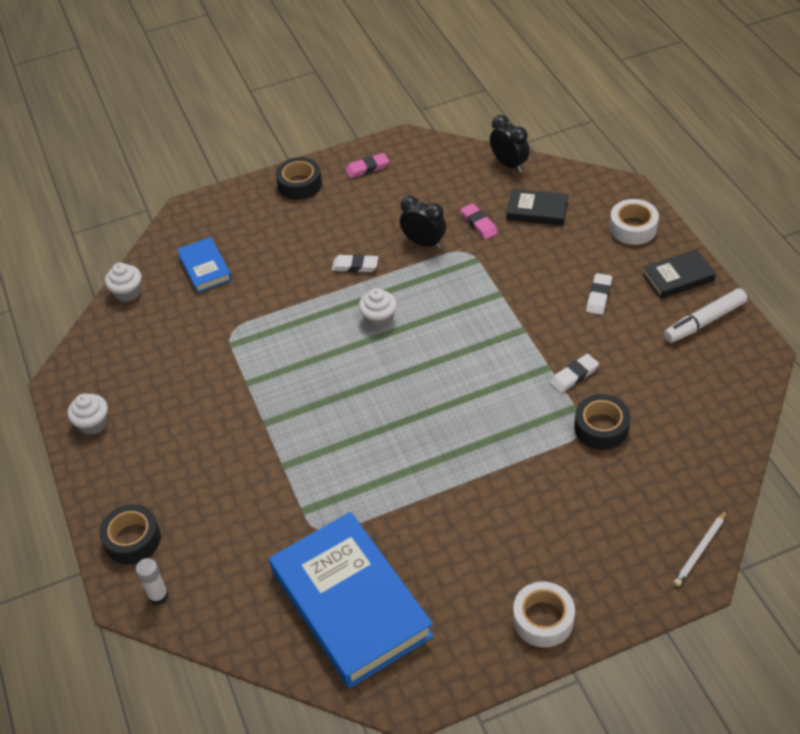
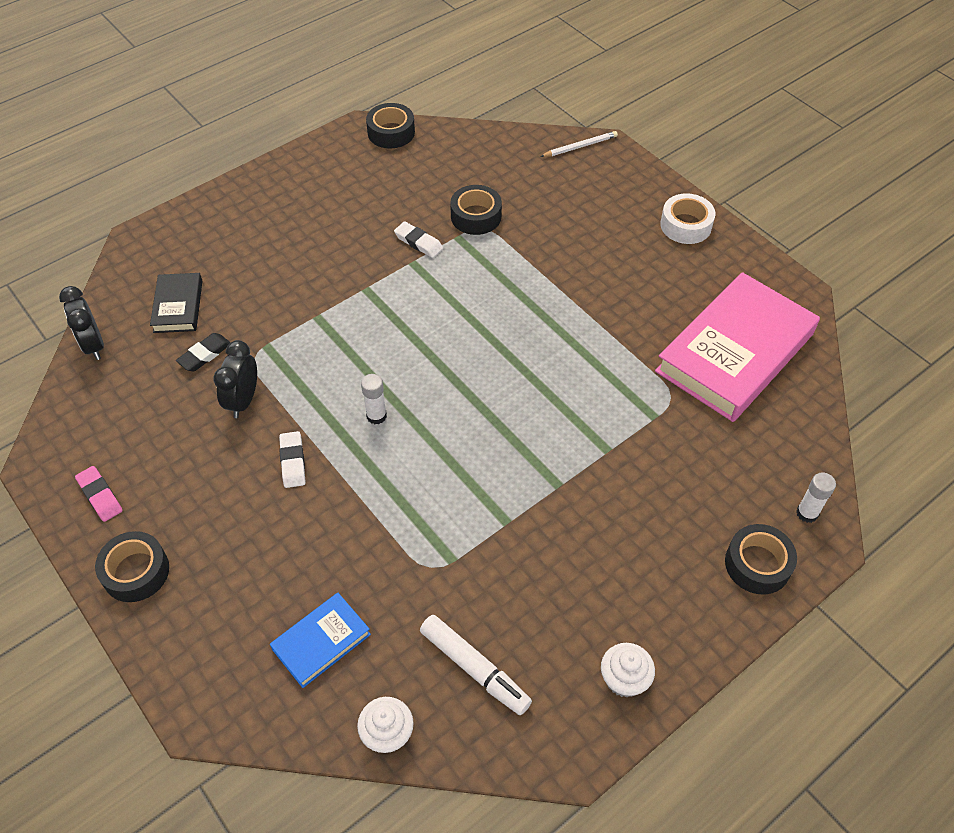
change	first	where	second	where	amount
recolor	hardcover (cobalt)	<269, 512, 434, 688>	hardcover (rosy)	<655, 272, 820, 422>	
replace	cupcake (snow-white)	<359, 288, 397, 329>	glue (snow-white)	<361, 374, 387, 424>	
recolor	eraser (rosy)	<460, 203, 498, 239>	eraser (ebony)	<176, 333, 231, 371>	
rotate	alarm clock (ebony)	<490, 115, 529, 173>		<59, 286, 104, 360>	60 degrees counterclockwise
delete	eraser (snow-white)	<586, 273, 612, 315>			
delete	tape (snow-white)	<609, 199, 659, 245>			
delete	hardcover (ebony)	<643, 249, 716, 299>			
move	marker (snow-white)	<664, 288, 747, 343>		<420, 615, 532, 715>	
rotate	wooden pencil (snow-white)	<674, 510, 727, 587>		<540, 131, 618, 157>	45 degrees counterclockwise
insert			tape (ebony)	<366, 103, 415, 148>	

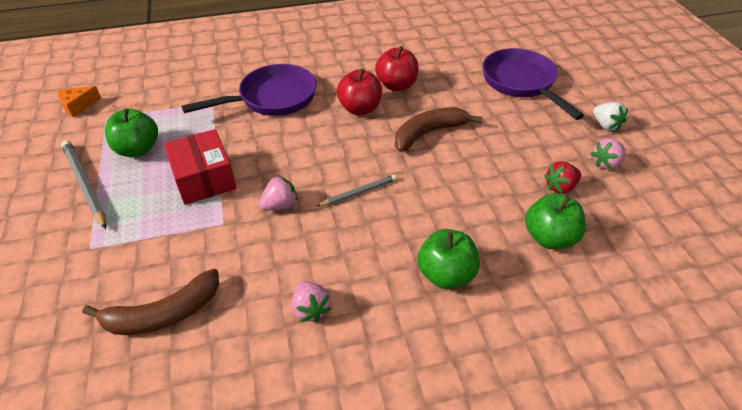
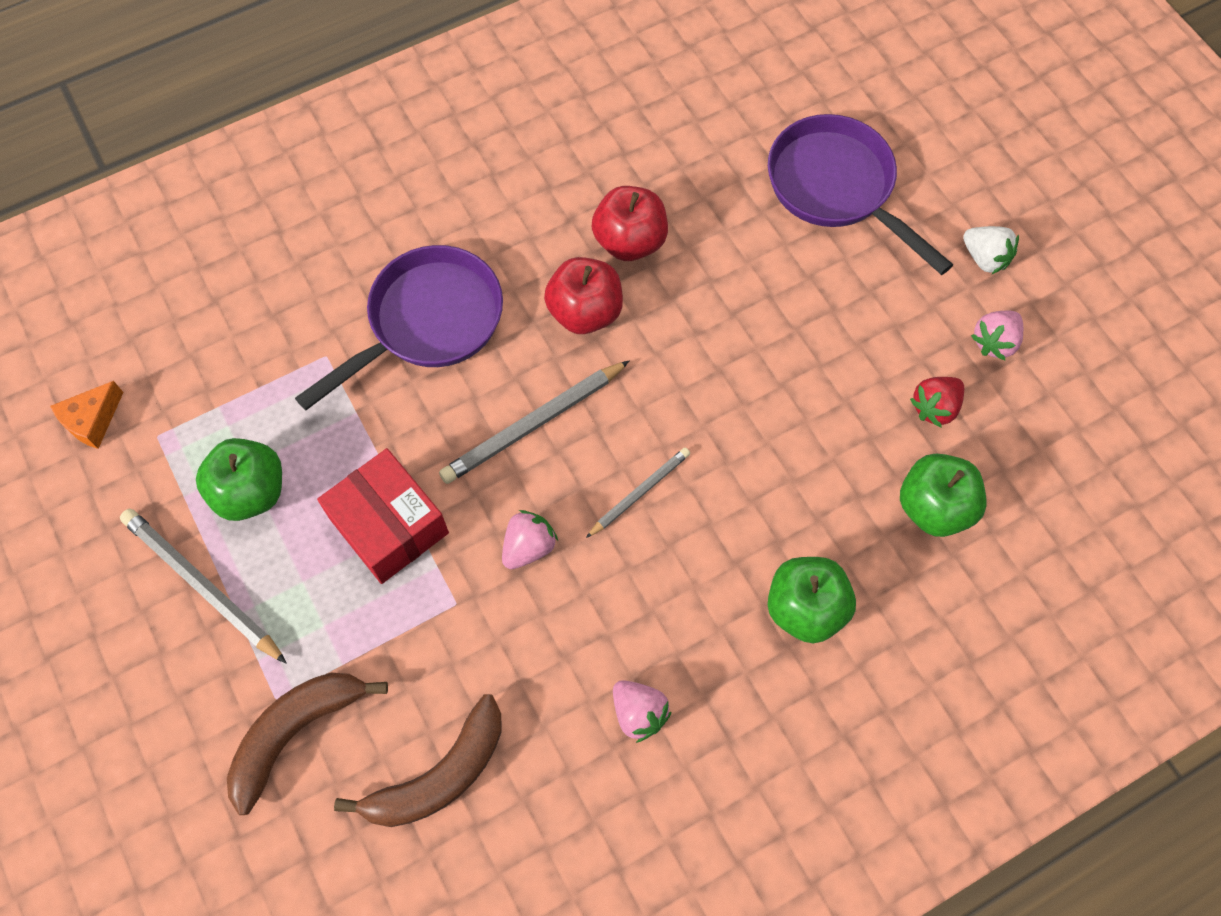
change	first	where	second	where	amount
move	banana (brown)	<395, 107, 483, 152>		<227, 673, 388, 815>	
insert			wooden pencil (gray)	<439, 360, 630, 484>	

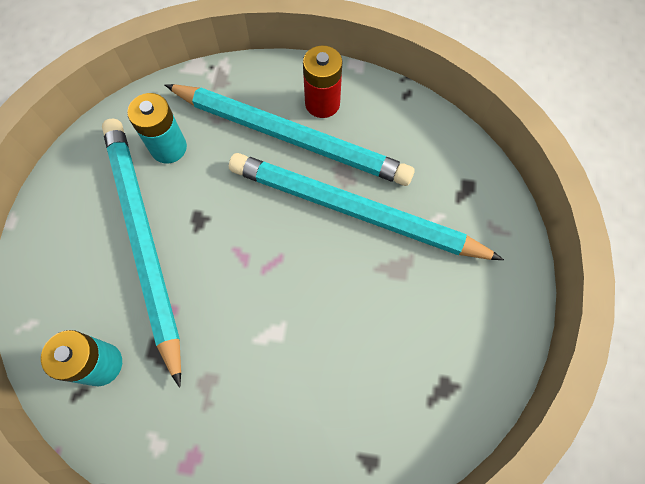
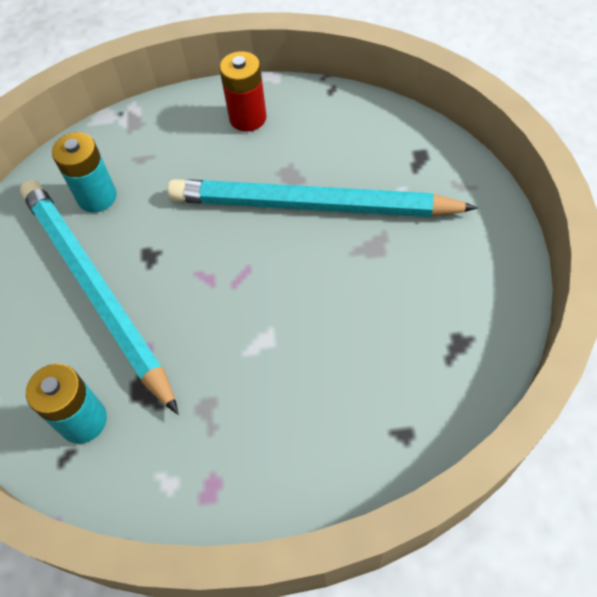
change	first	where	second	where	amount
delete	wooden pencil (teal)	<164, 84, 414, 186>			

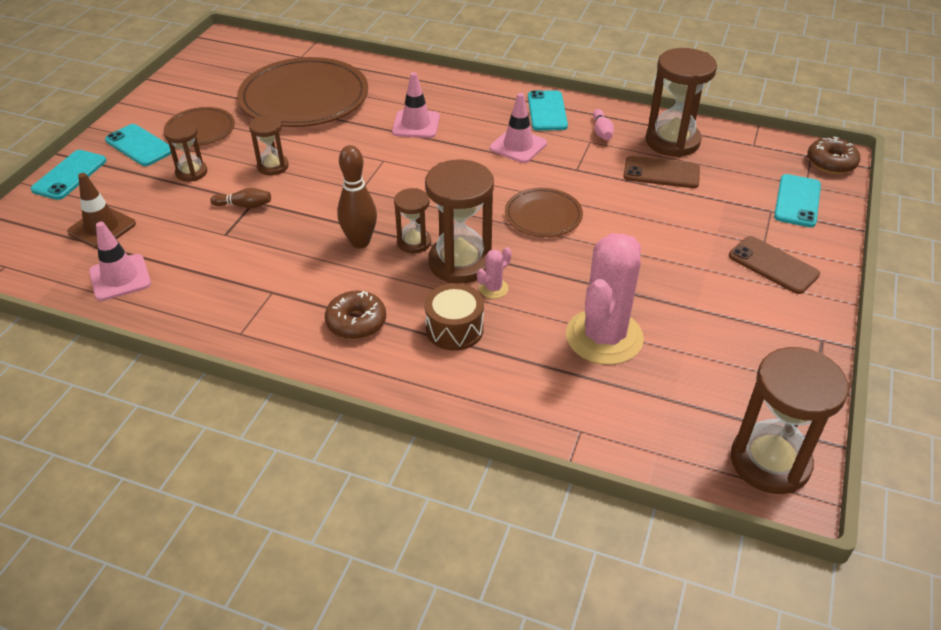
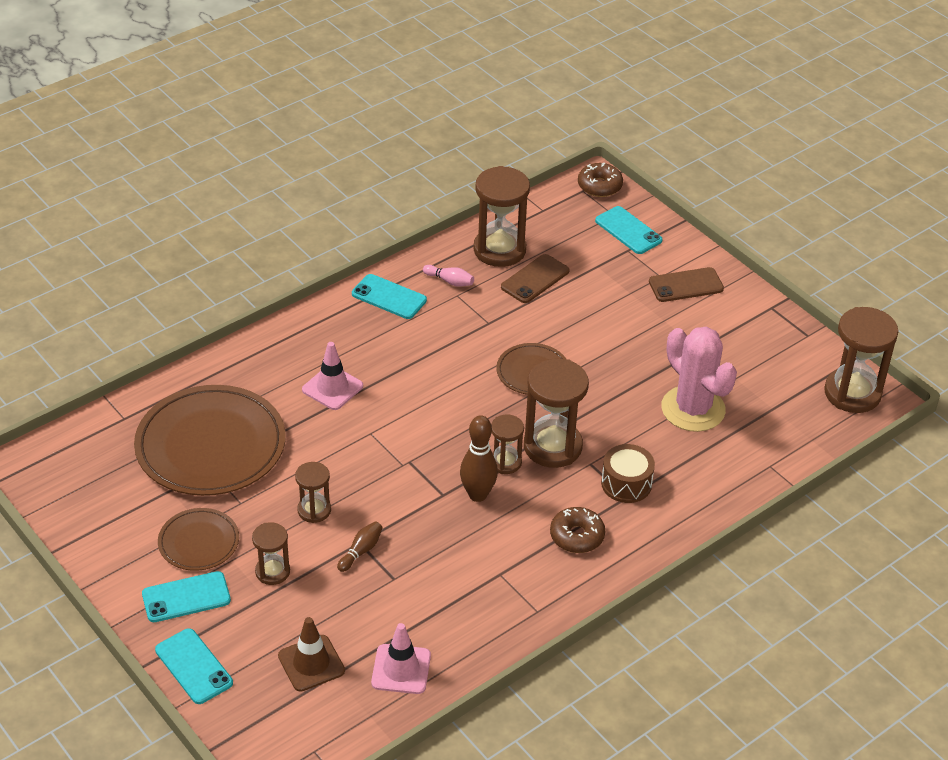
change	first	where	second	where	amount
delete	cactus (rosy)	<477, 247, 512, 299>			
delete	safety cone (rosy)	<490, 93, 547, 163>			

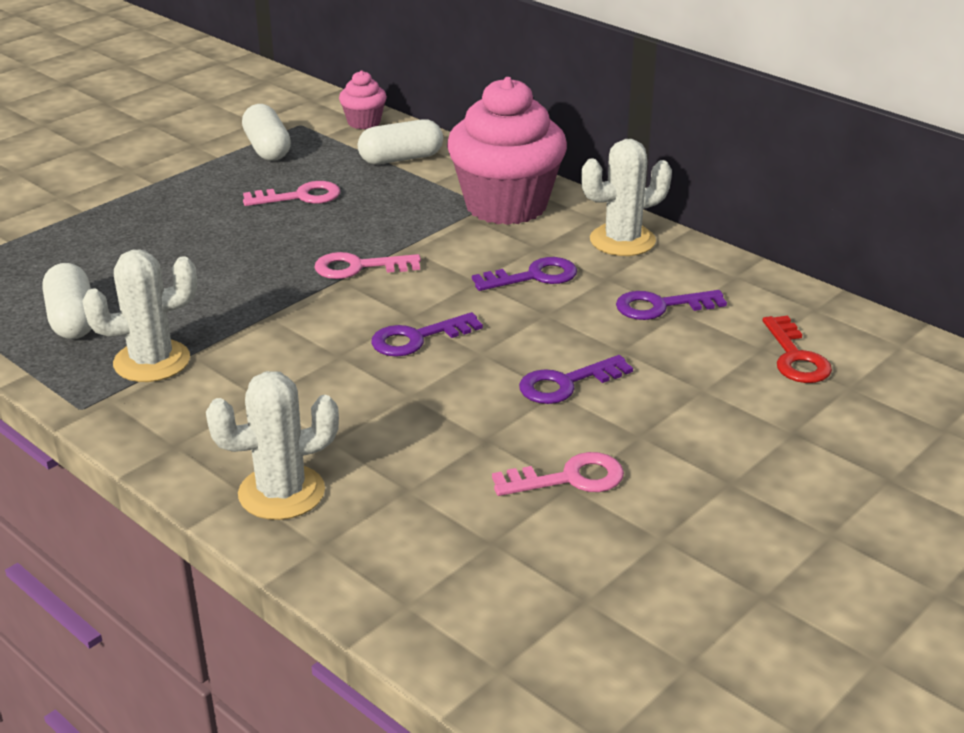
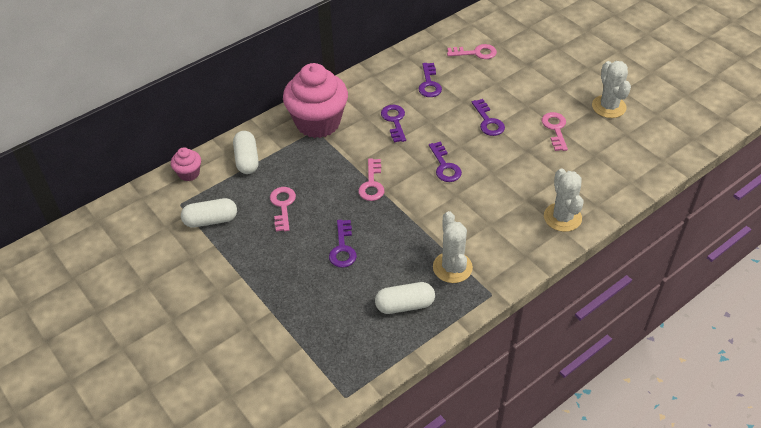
change	first	where	second	where	amount
move	cactus (snow-white)	<581, 139, 672, 256>		<592, 61, 631, 118>	
recolor	door key (scarlet)	<763, 316, 832, 383>	door key (rosy)	<447, 44, 497, 59>	
insert			door key (royal purple)	<329, 220, 357, 268>	

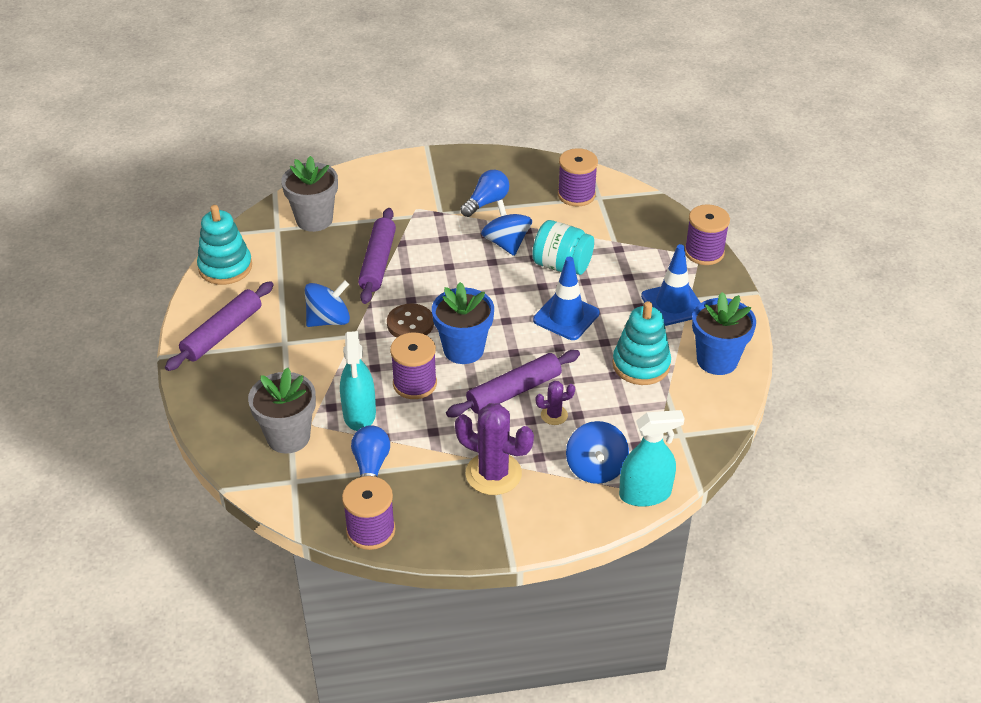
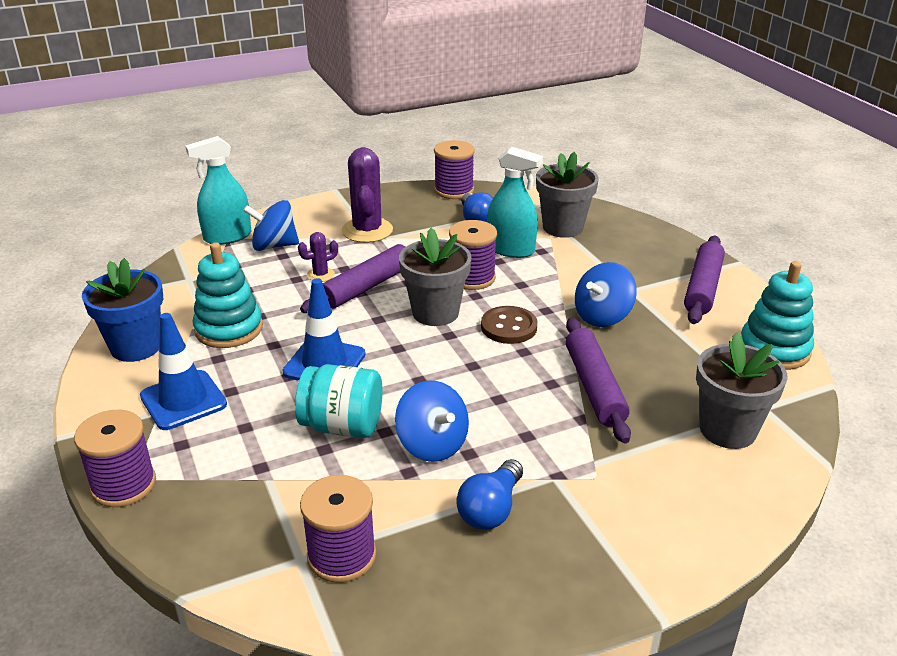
change	first	where	second	where	amount
rotate	spray cleaner (teal)	<340, 331, 376, 431>		<487, 147, 543, 258>	135 degrees clockwise
recolor	potted plant (cobalt)	<432, 282, 494, 364>	potted plant (gray)	<399, 228, 472, 326>	
rotate	cactus (royal purple)	<455, 403, 534, 495>		<342, 147, 393, 243>	75 degrees clockwise
rotate	toy top (cobalt)	<566, 421, 629, 484>		<243, 200, 299, 251>	75 degrees counterclockwise

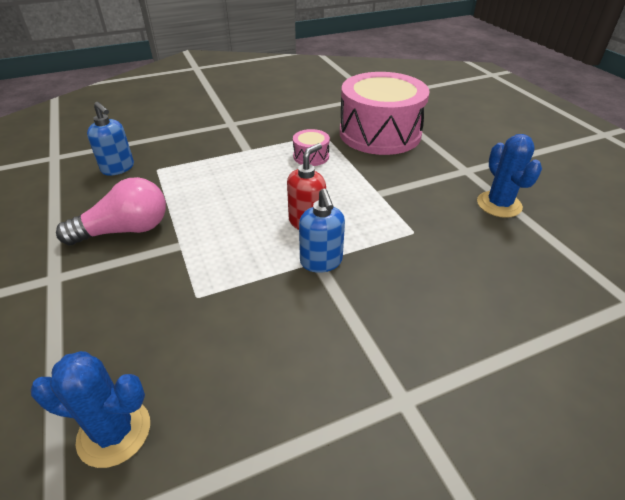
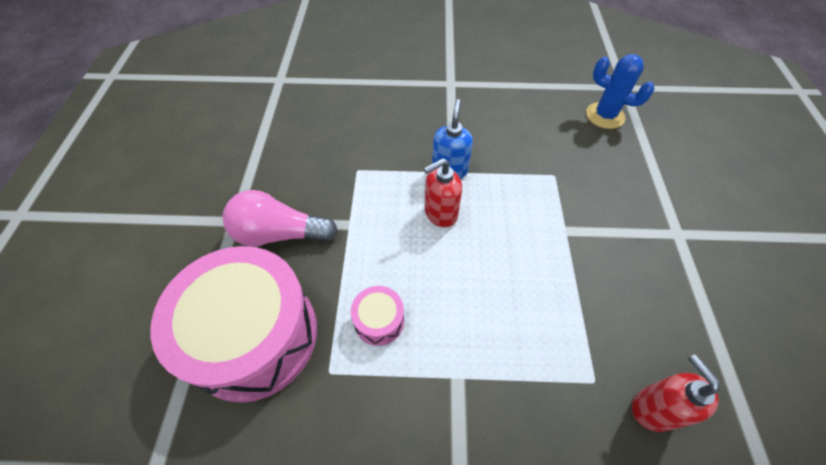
change	first	where	second	where	amount
move	bulb (rosy)	<56, 177, 166, 245>		<223, 190, 338, 247>	
recolor	pump bottle (cobalt)	<87, 102, 134, 176>	pump bottle (scarlet)	<632, 354, 720, 432>	
delete	cactus (cobalt)	<477, 134, 542, 218>			

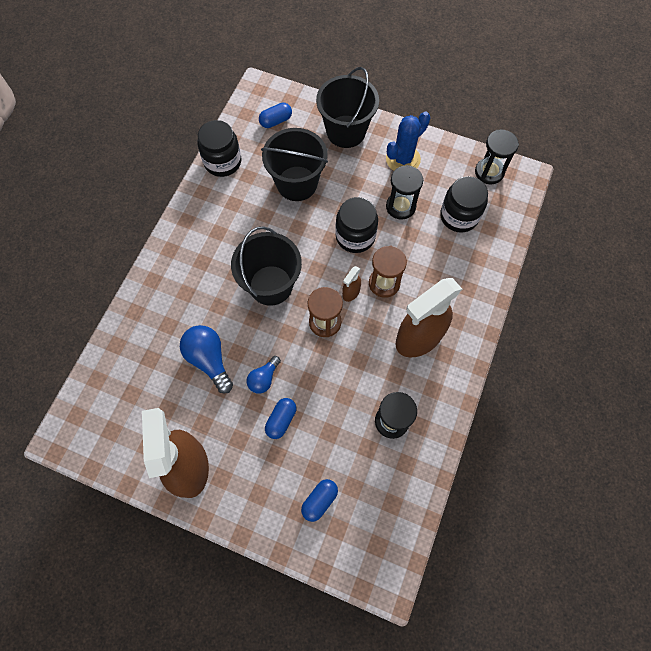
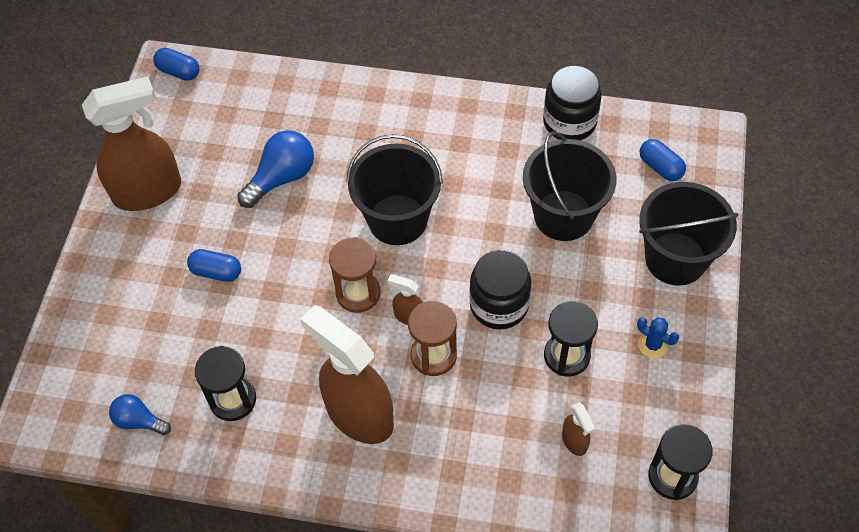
change	first	where	second	where	amount
move	bulb (cobalt)	<247, 356, 281, 394>		<109, 394, 171, 435>	
move	pill (cobalt)	<301, 479, 338, 522>		<153, 48, 200, 81>	
resize	cactus (cobalt)	<386, 111, 430, 171>		<637, 317, 679, 358>	x0.54
replace	jam jar (ebony)	<440, 176, 488, 232>	spray cleaner (brown)	<562, 402, 596, 456>	

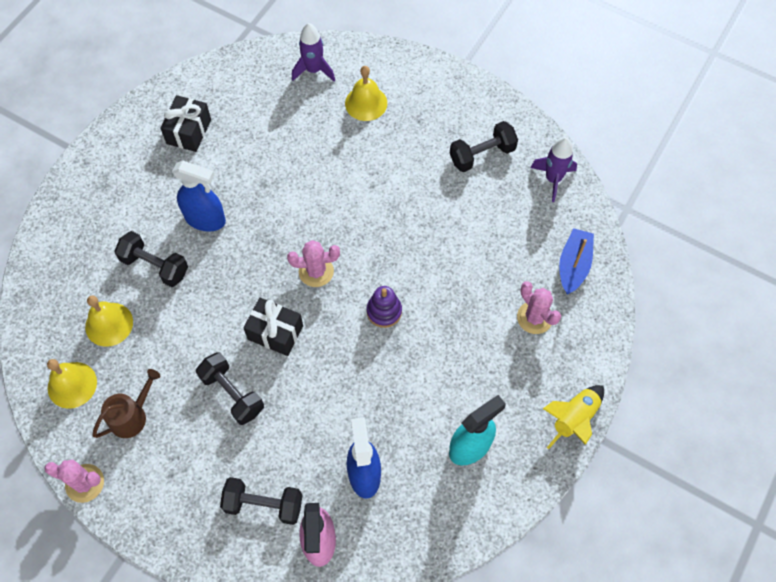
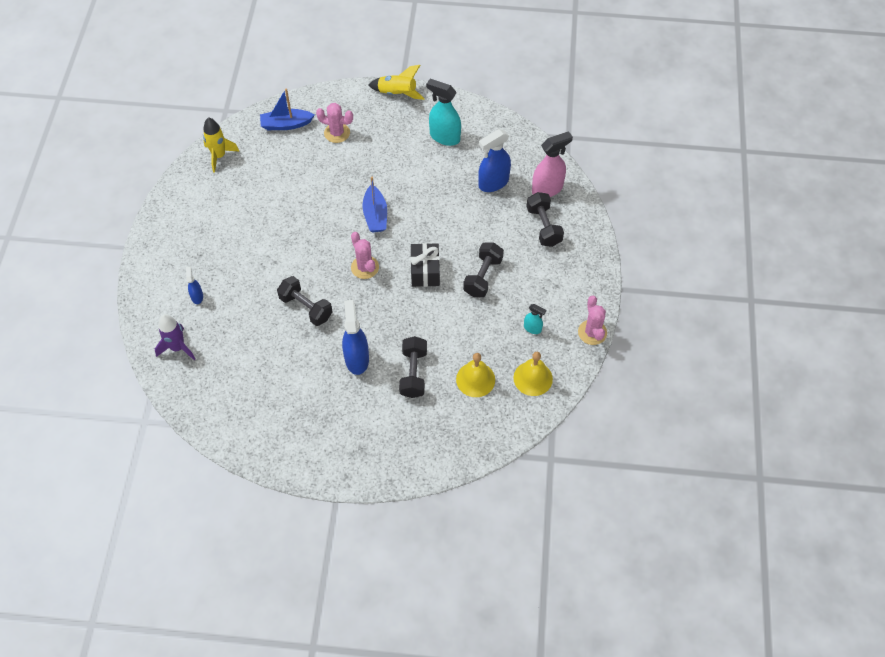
change	first	where	second	where	amount
replace	watering pot (brown)	<92, 369, 160, 438>	spray cleaner (teal)	<524, 304, 546, 334>	
delete	wrapped gift (ebony)	<160, 95, 211, 152>			
replace	bell (golden)	<345, 66, 387, 121>	spray cleaner (cobalt)	<186, 266, 203, 304>	
replace	ring stacker (royal purple)	<367, 286, 402, 328>	sailboat (cobalt)	<363, 177, 387, 232>	
move	hand weight (ebony)	<450, 121, 518, 172>		<277, 276, 332, 326>	
rotate	cactus (rosy)	<517, 282, 561, 334>		<316, 103, 353, 143>	75 degrees clockwise
recolor	rocket (royal purple)	<531, 137, 577, 202>	rocket (golden)	<203, 117, 240, 173>	

